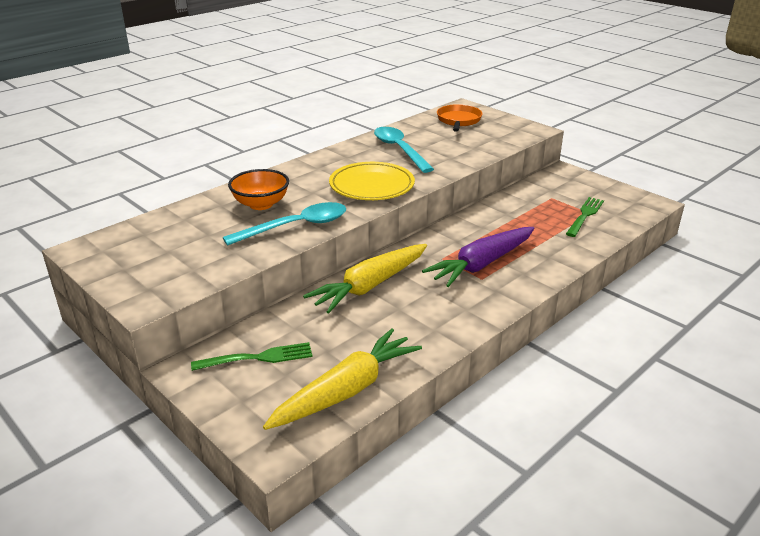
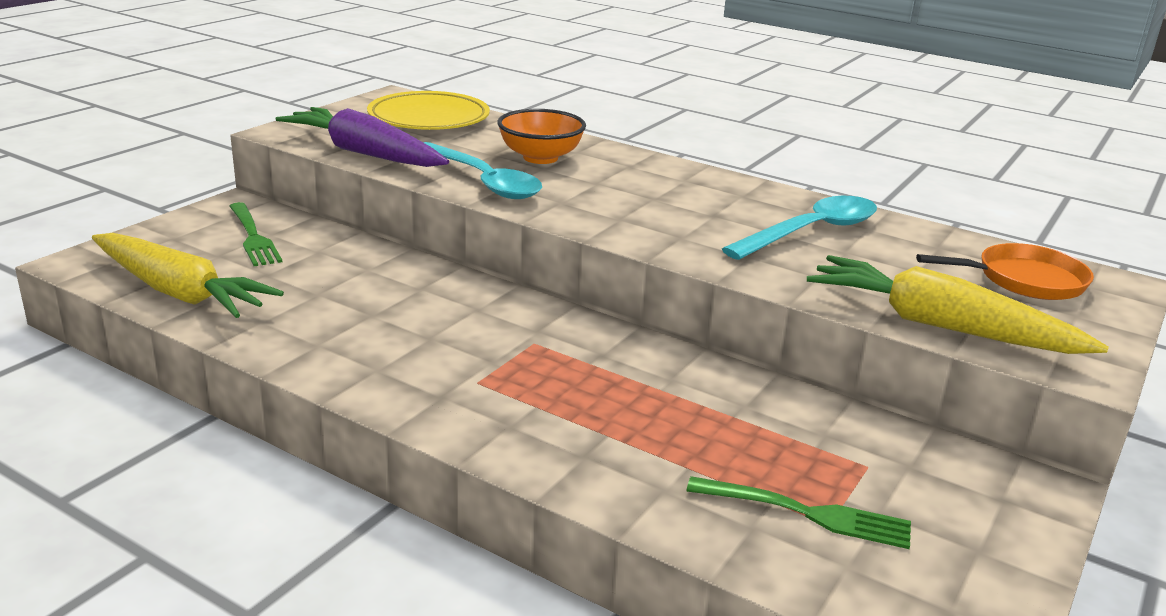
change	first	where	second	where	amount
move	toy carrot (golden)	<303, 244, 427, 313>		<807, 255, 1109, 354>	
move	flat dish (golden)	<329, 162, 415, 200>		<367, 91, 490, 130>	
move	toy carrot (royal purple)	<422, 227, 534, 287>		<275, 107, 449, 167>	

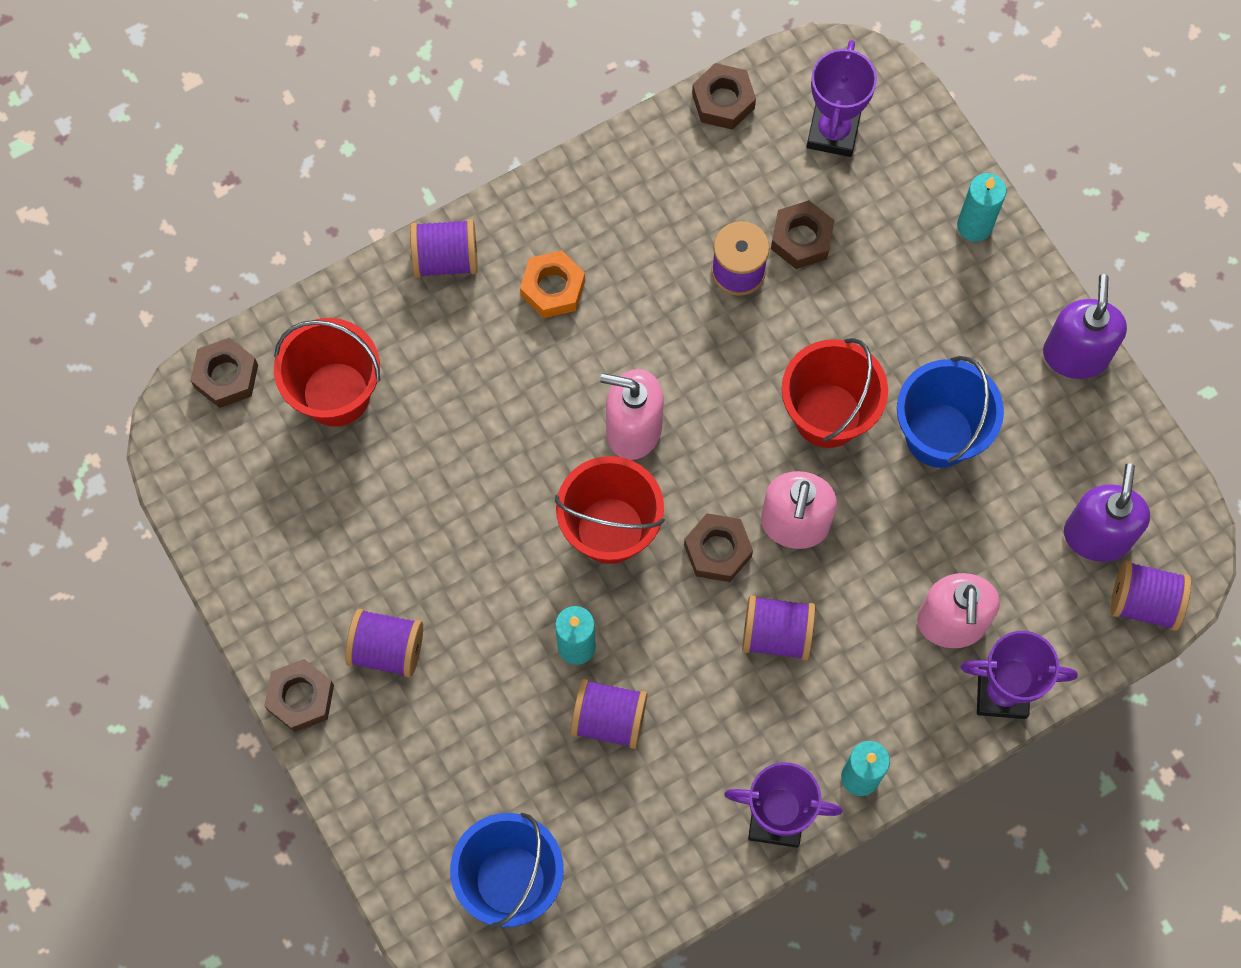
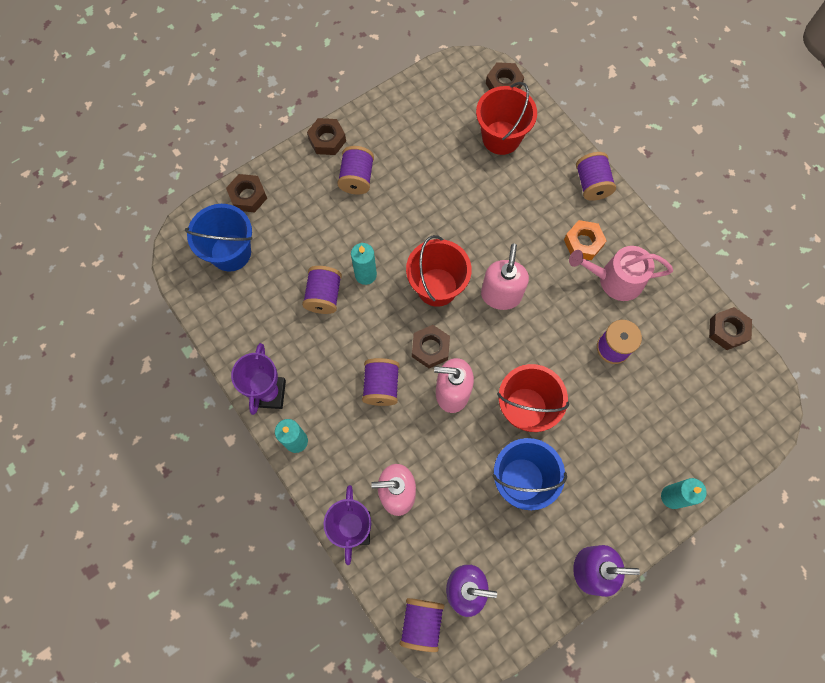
change	first	where	second	where	amount
move	hexagon nut (brown)	<771, 200, 835, 269>		<226, 174, 267, 213>	
delete	award cup (royal purple)	<807, 40, 877, 157>			
insert			watering pot (rosy)	<569, 246, 673, 301>	

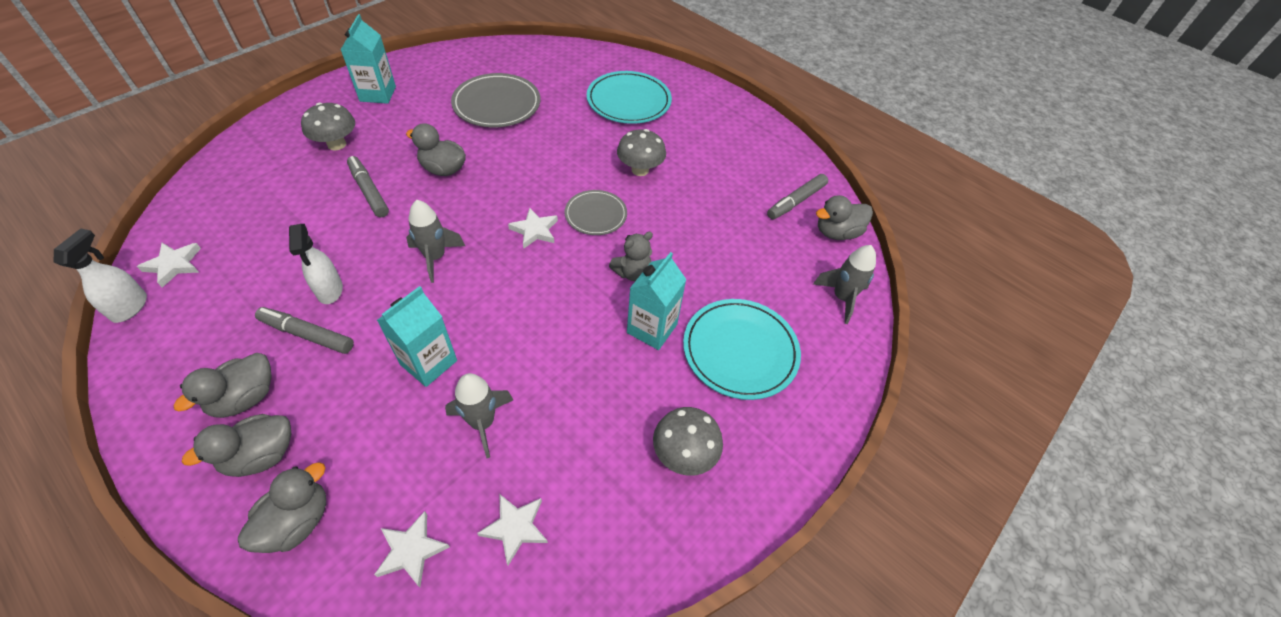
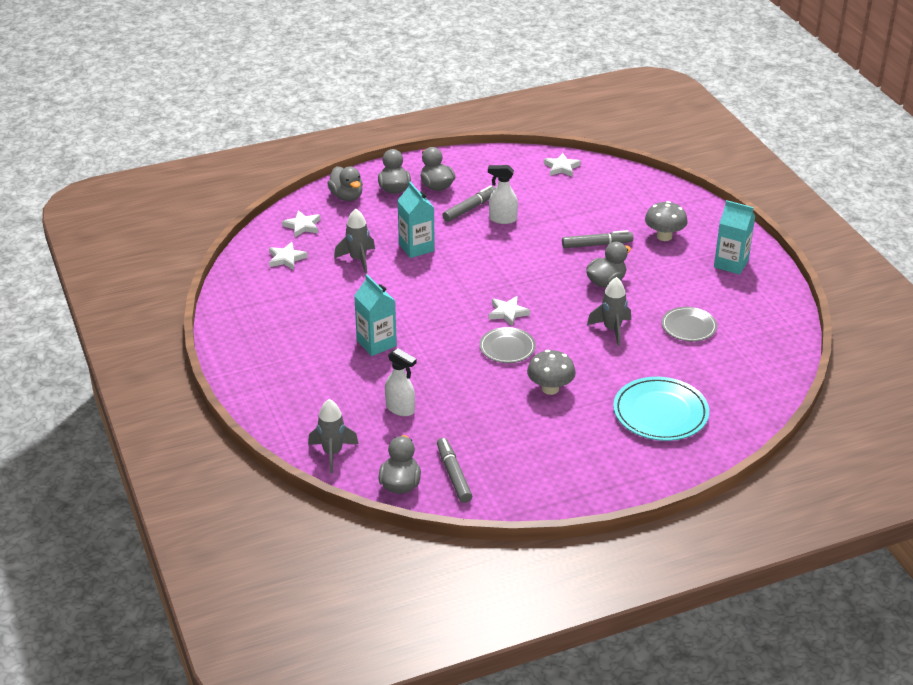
change	first	where	second	where	amount
move	spray cleaner (snow-white)	<54, 228, 147, 323>		<385, 348, 417, 416>	
move	rocket (gray)	<406, 200, 465, 283>		<587, 277, 631, 346>	
resize	flat dish (gray)	<451, 73, 540, 127>		<662, 307, 717, 342>	x0.62
delete	stuffed bear (gray)	<609, 232, 653, 281>			
delete	mushroom (gray)	<653, 407, 723, 476>			
delete	flat dish (teal)	<683, 299, 801, 400>			

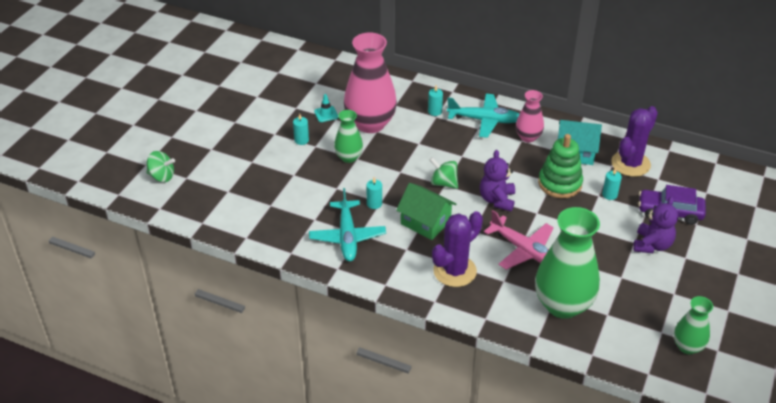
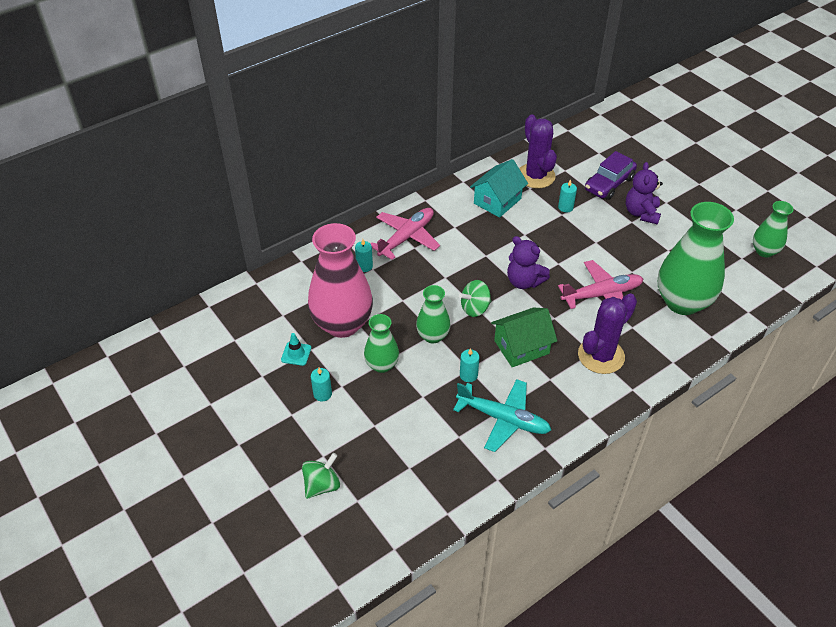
change	first	where	second	where	amount
move	toy top (emerald)	<146, 151, 175, 182>		<302, 453, 340, 499>	
rotate	cactus (royal purple)	<432, 211, 483, 287>		<578, 293, 637, 374>	60 degrees clockwise
recolor	plane (teal)	<447, 94, 519, 138>	plane (rosy)	<371, 208, 440, 260>	
delete	flower vase (rosy)	<516, 90, 544, 142>			
delete	ring stacker (emerald)	<538, 134, 583, 198>			
rotate	stuffed bear (royal purple)	<633, 197, 678, 253>		<626, 162, 663, 225>	135 degrees counterclockwise
insert			flower vase (emerald)	<416, 285, 450, 344>	

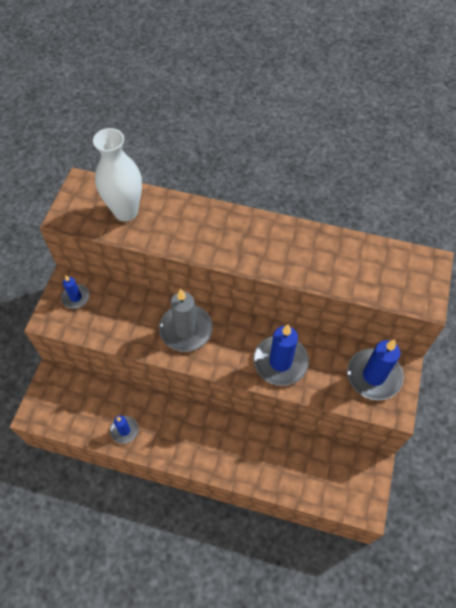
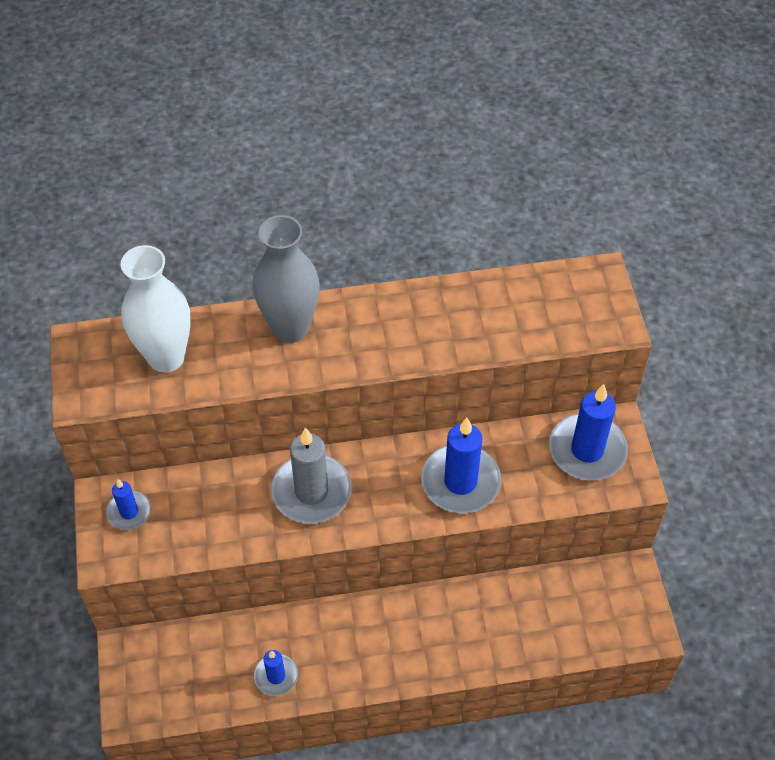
change	first	where	second	where	amount
insert			flower vase (gray)	<253, 215, 320, 343>	

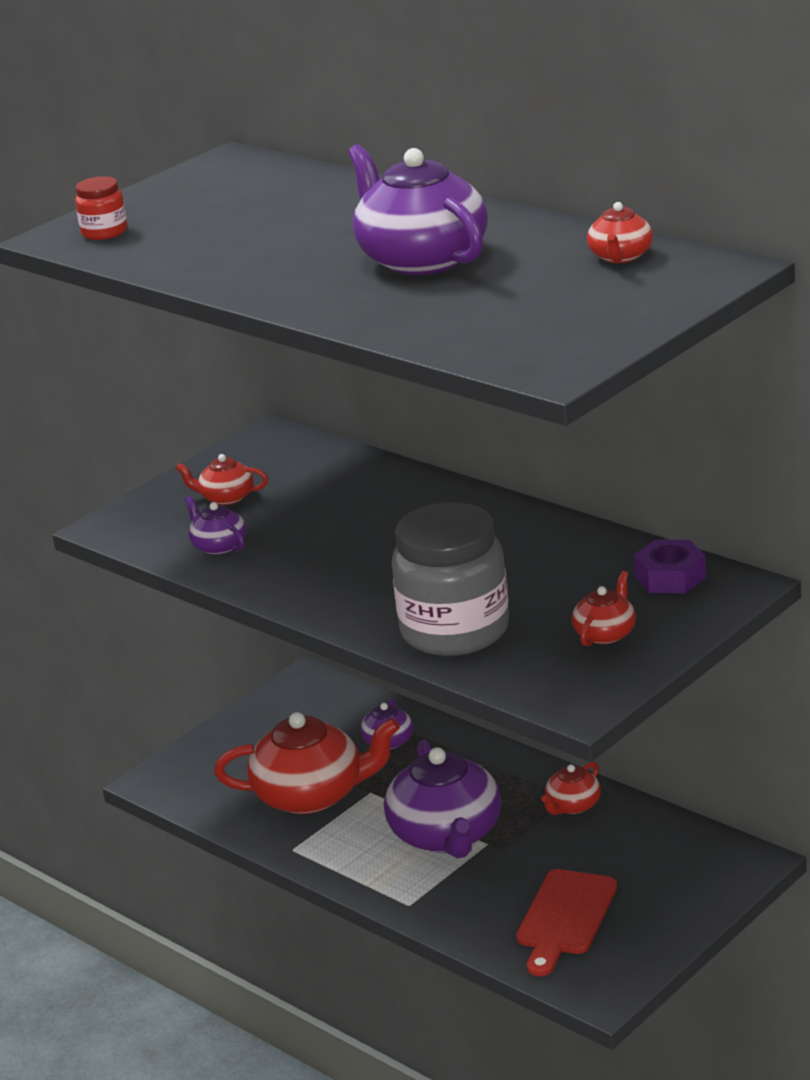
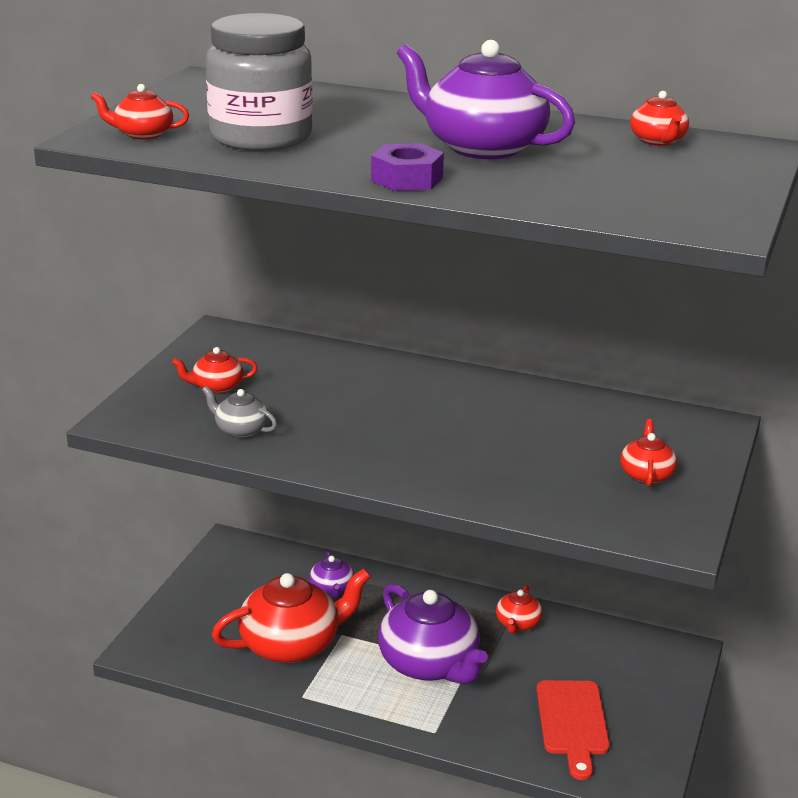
change	first	where	second	where	amount
replace	jam jar (scarlet)	<75, 176, 127, 240>	teapot (scarlet)	<91, 84, 189, 140>	
recolor	teapot (royal purple)	<185, 496, 247, 555>	teapot (gray)	<202, 386, 277, 438>	
move	jam jar (gray)	<392, 503, 509, 656>		<206, 13, 313, 151>	
move	hexagon nut (royal purple)	<634, 540, 706, 594>		<371, 143, 444, 191>	

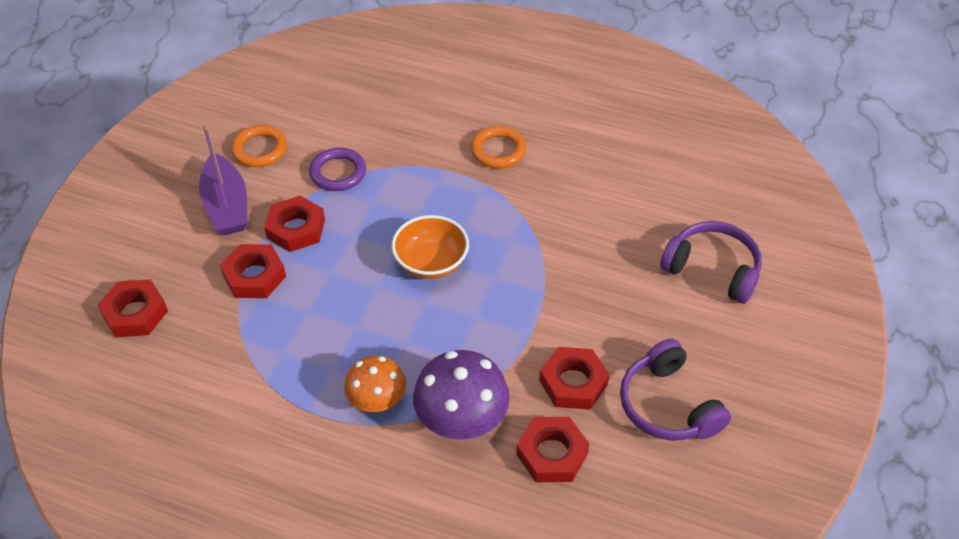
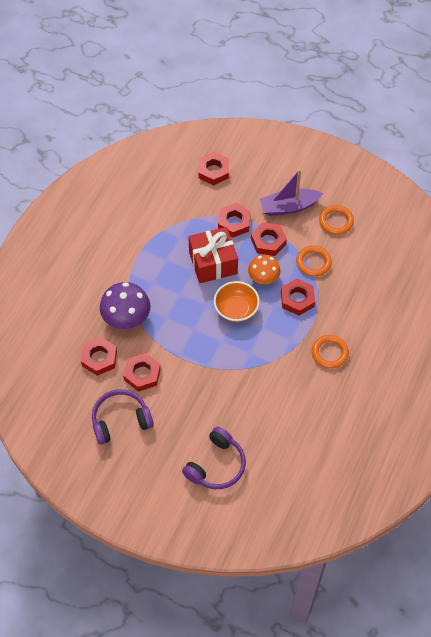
change	first	where	second	where	amount
recolor	ring (royal purple)	<309, 148, 366, 191>	ring (bright orange)	<296, 245, 332, 277>	
move	mushroom (bright orange)	<344, 356, 406, 412>		<248, 255, 281, 284>	
insert			wrapped gift (scarlet)	<188, 227, 238, 283>	
insert			hexagon nut (scarlet)	<281, 279, 315, 315>	

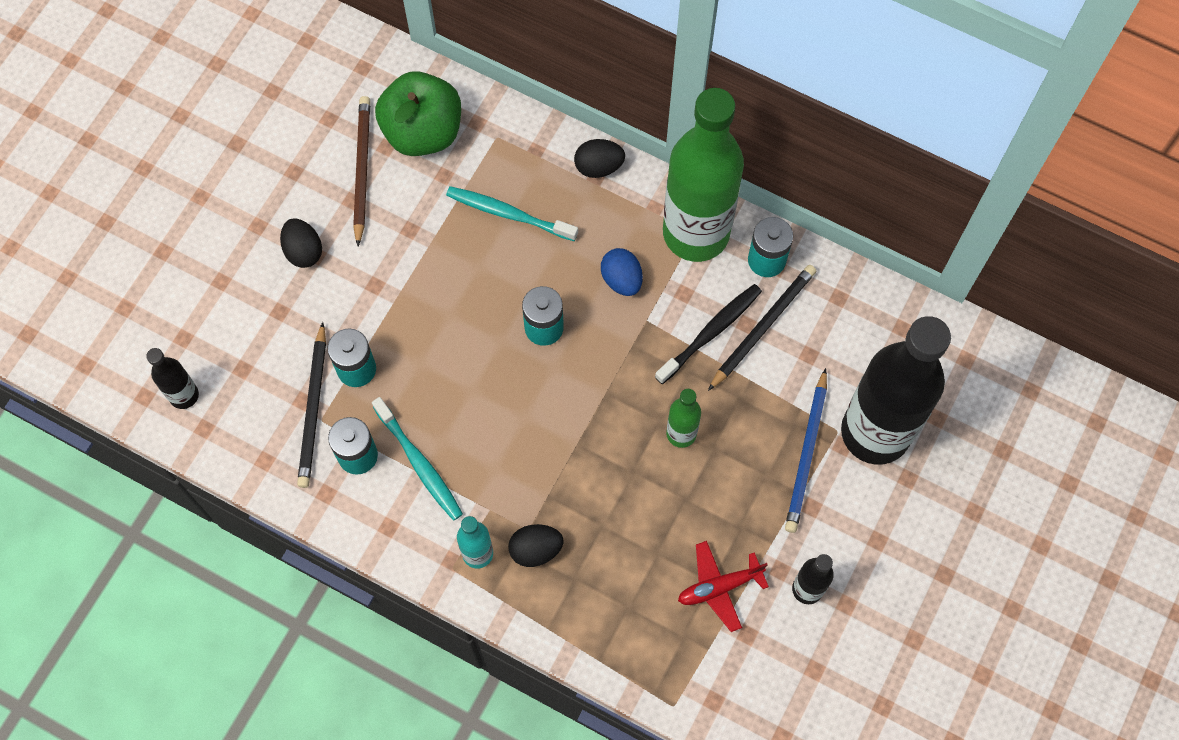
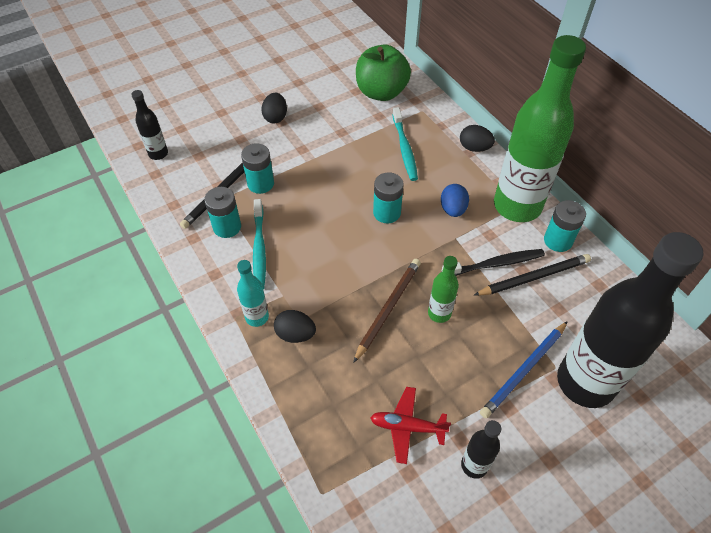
change	first	where	second	where	amount
move	wooden pencil (brown)	<353, 96, 370, 246>		<353, 259, 421, 363>	
rotate	dental brush (teal)	<446, 186, 578, 241>		<392, 107, 418, 181>	150 degrees counterclockwise

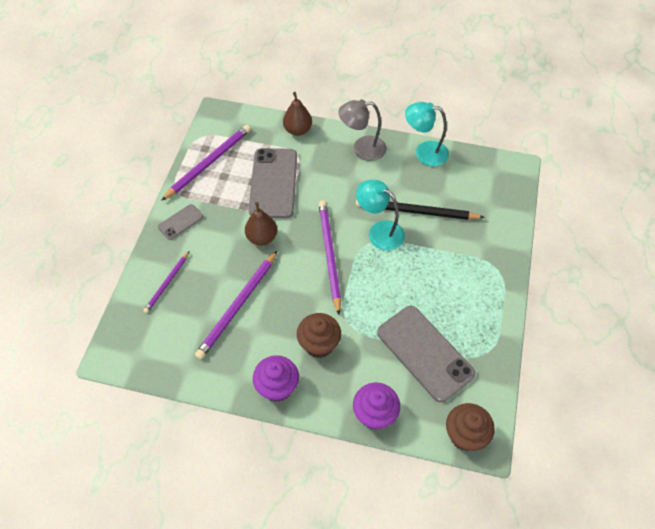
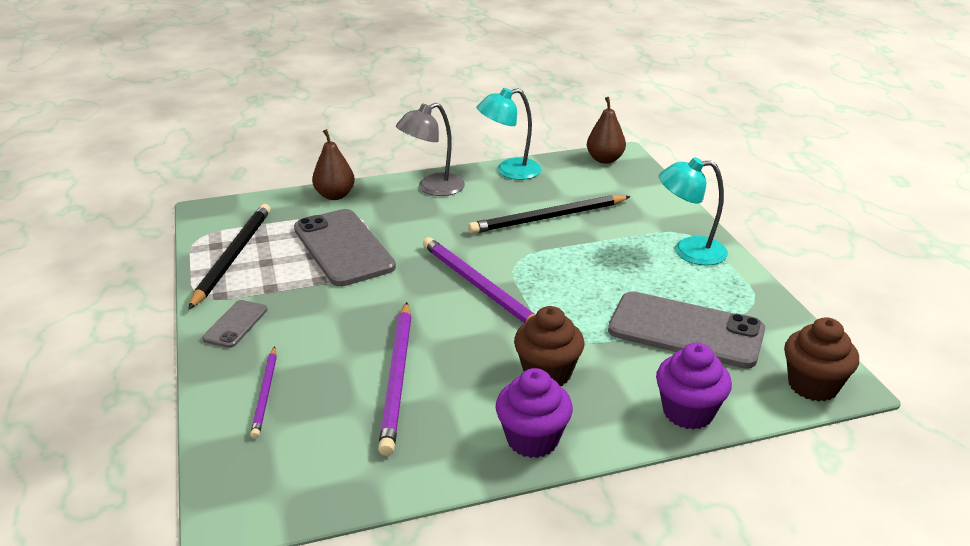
change	first	where	second	where	amount
recolor	wooden pencil (royal purple)	<161, 125, 251, 201>	wooden pencil (ebony)	<188, 204, 271, 310>	
move	toy pear (brown)	<245, 202, 277, 246>		<587, 97, 626, 164>	
move	desk lamp (teal)	<356, 180, 405, 251>		<659, 157, 728, 265>	

